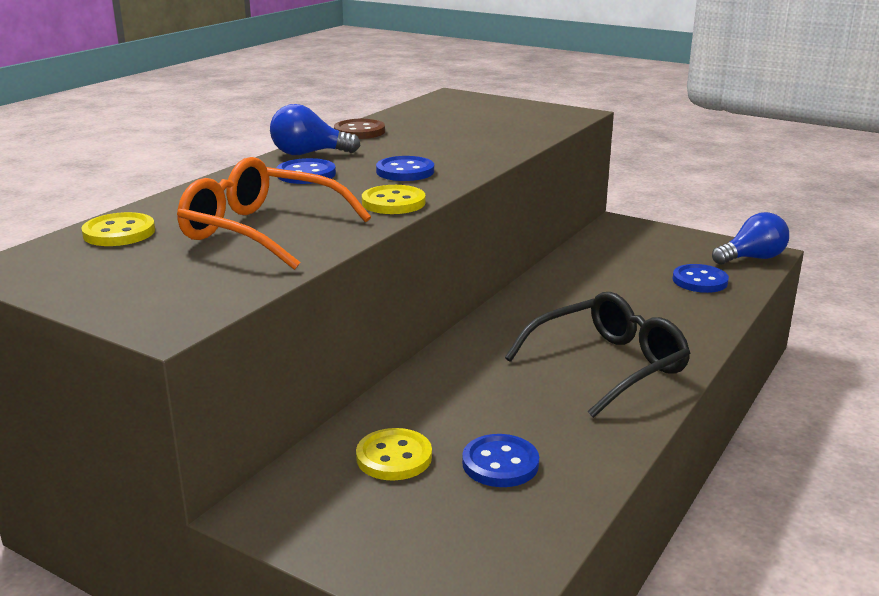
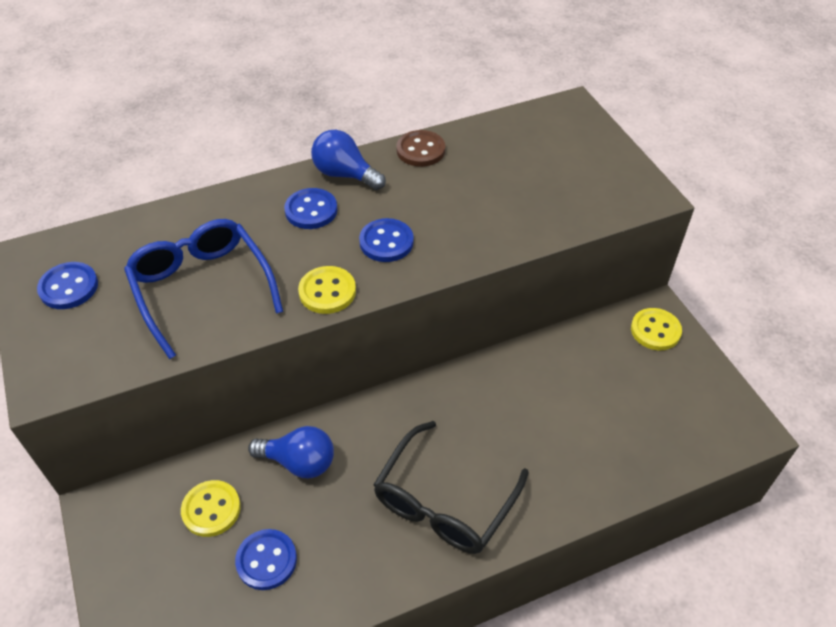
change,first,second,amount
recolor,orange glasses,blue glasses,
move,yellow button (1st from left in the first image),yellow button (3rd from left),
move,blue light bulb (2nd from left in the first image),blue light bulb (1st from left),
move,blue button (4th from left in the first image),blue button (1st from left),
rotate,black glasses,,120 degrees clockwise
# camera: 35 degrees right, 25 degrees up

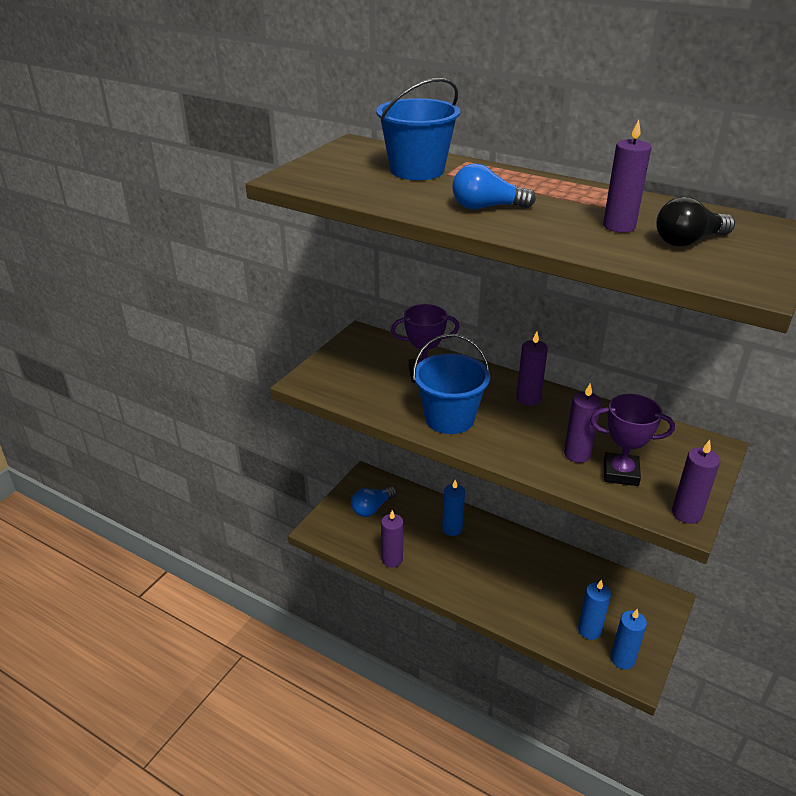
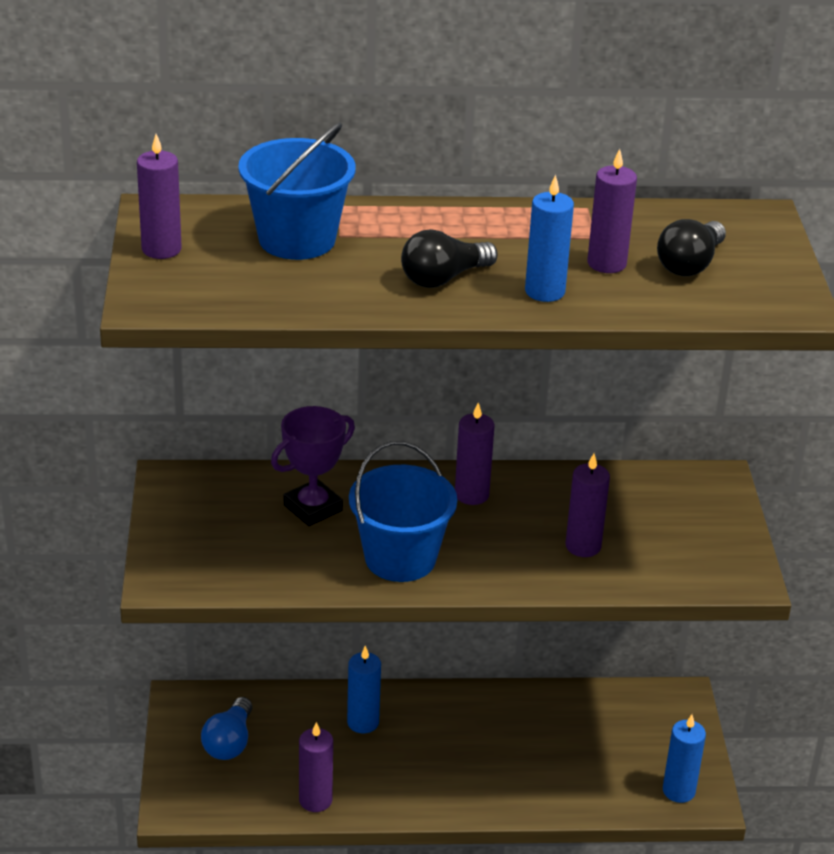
change,first,second,amount
recolor,blue light bulb (2nd from left),black light bulb (1st from left),
delete,purple trophy (2nd from left),,
move,purple candle (5th from left in the first image),purple candle (1st from left),
move,blue candle (2nd from left),,
# camera: 35 degrees left, 0 degrees up

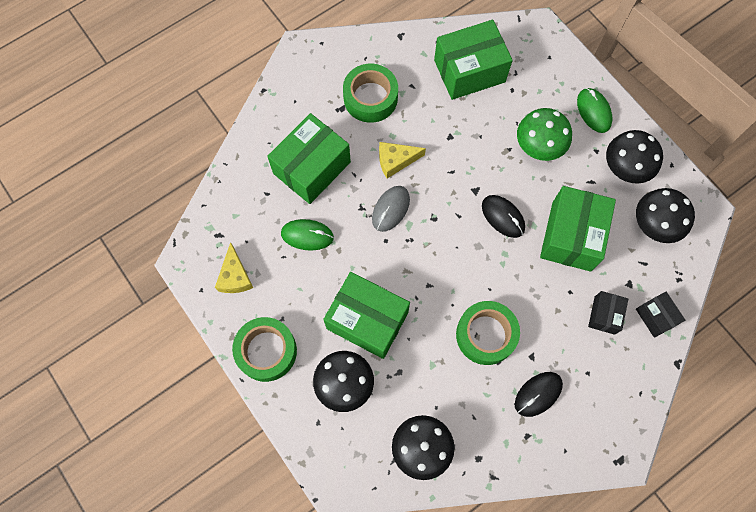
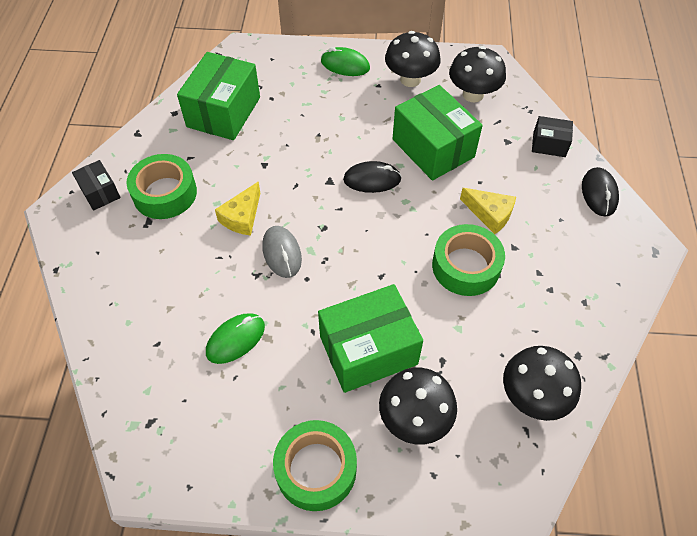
change,first,second,amount
delete,green mushroom,,
delete,green box (1st from left),,
move,yellow cheese (1st from left in the first image),yellow cheese (2nd from left),
move,black box (1st from left),,
move,black mouse (2nd from left),,
# camera: 50 degrees left, 15 degrees down

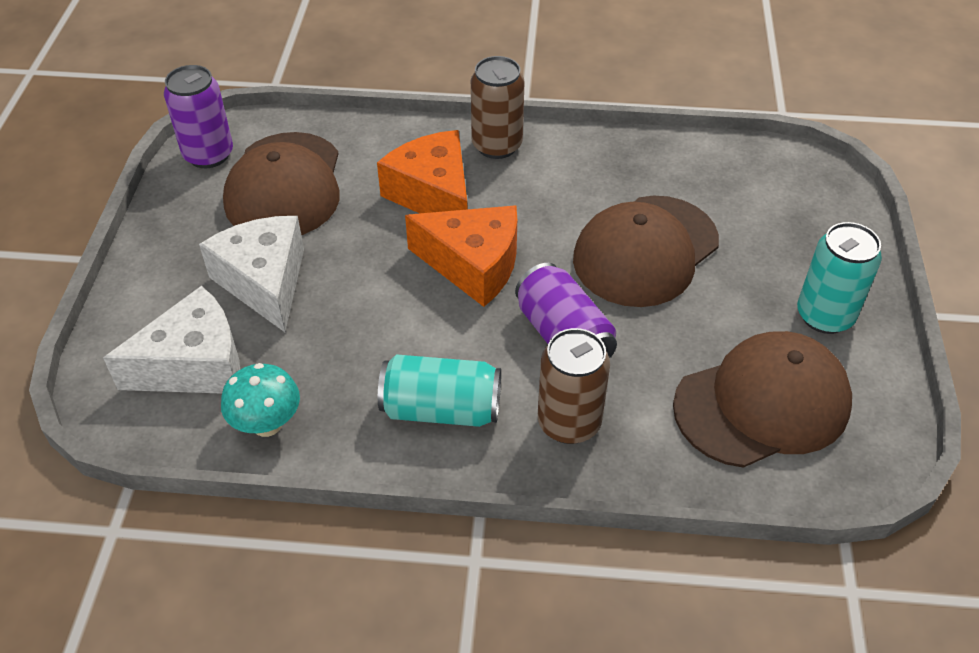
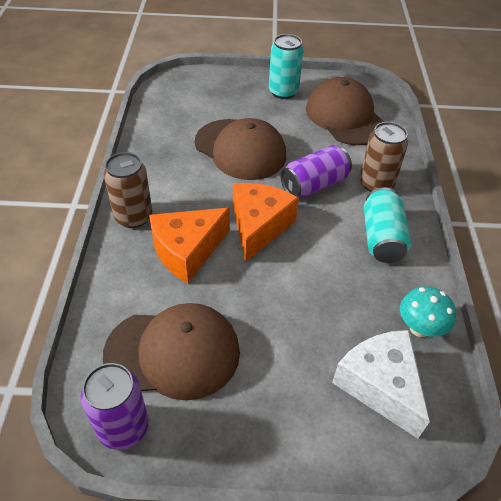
change,first,second,amount
delete,white cheese (2nd from left),,
# camera: 95 degrees left, 0 degrees up

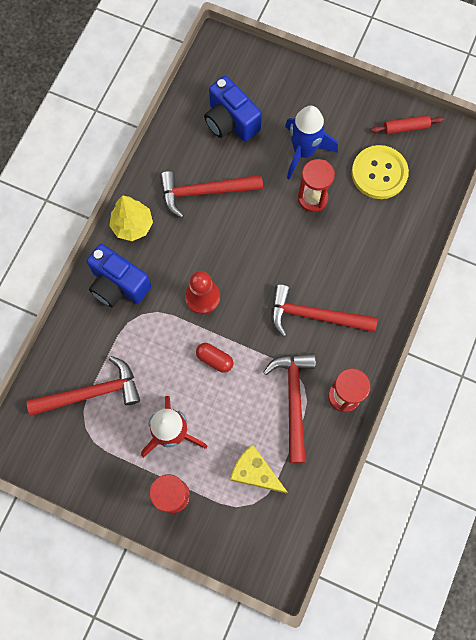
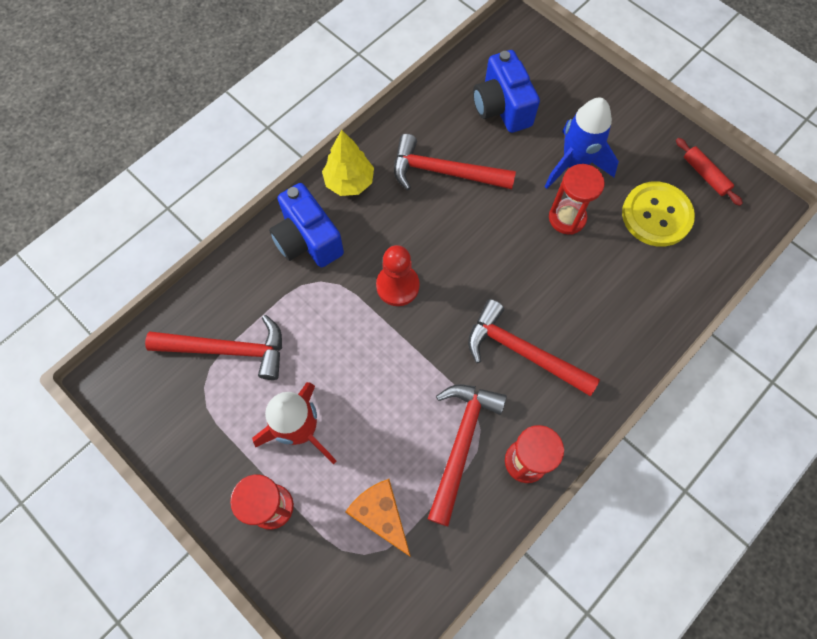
change,first,second,amount
rotate,red rolling pin,,45 degrees clockwise
delete,red capsule,,
recolor,yellow cheese,orange cheese,
# camera: 20 degrees right, 5 degrees down

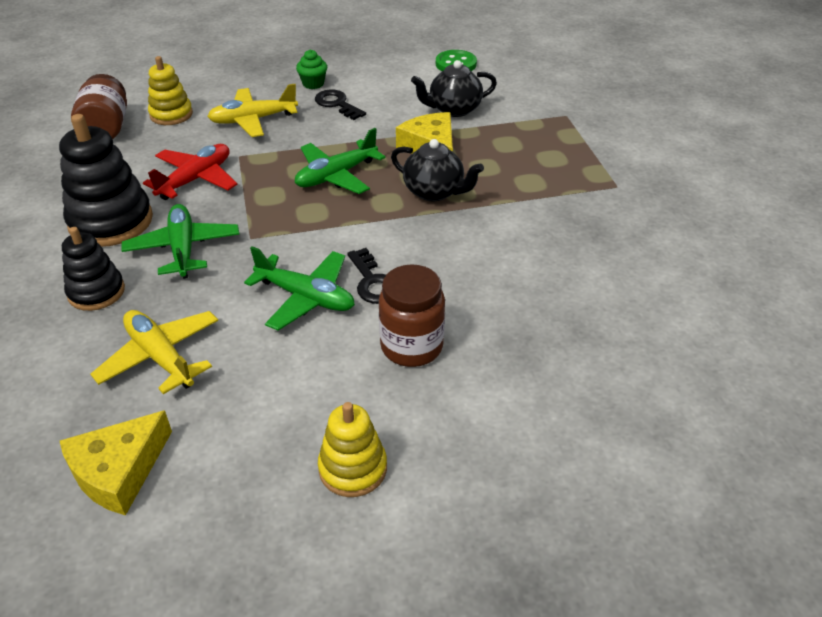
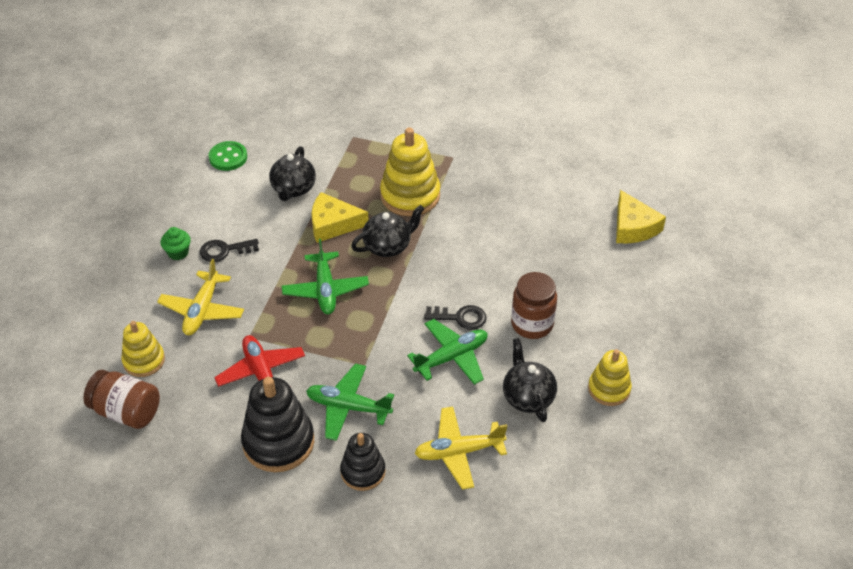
change,first,second,amount
move,yellow cheese (1st from left in the first image),yellow cheese (2nd from left),
insert,,yellow stacking toy (2nd from left),
insert,,black teapot (3rd from left),
# camera: 60 degrees left, 5 degrees up

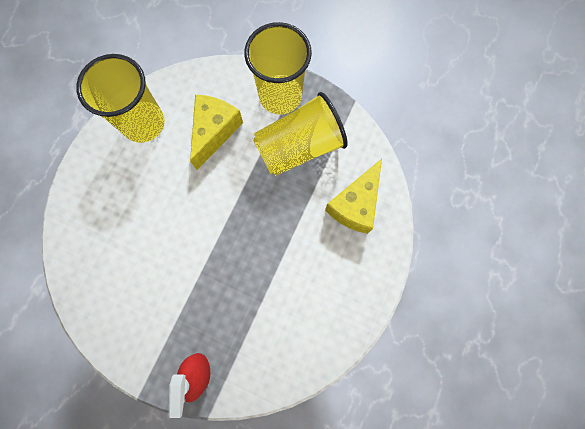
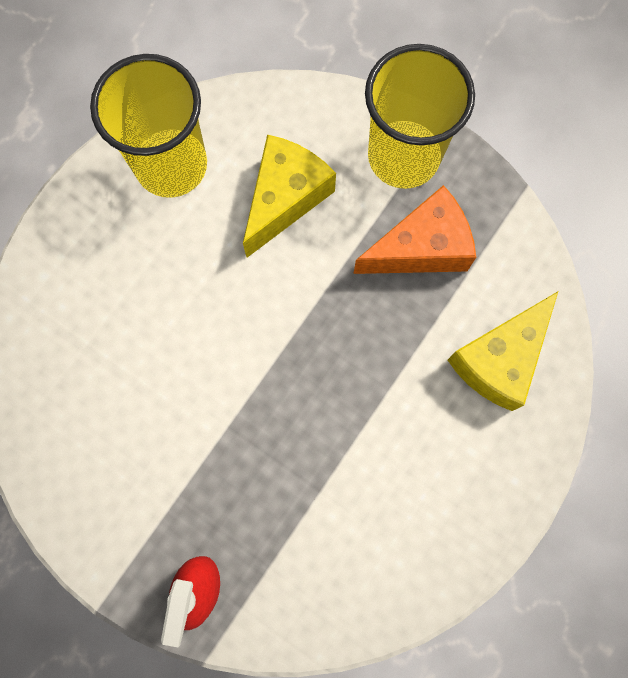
change,first,second,amount
replace,yellow cup (3rd from left),orange cheese,
# camera: 10 degrees right, 0 degrees up

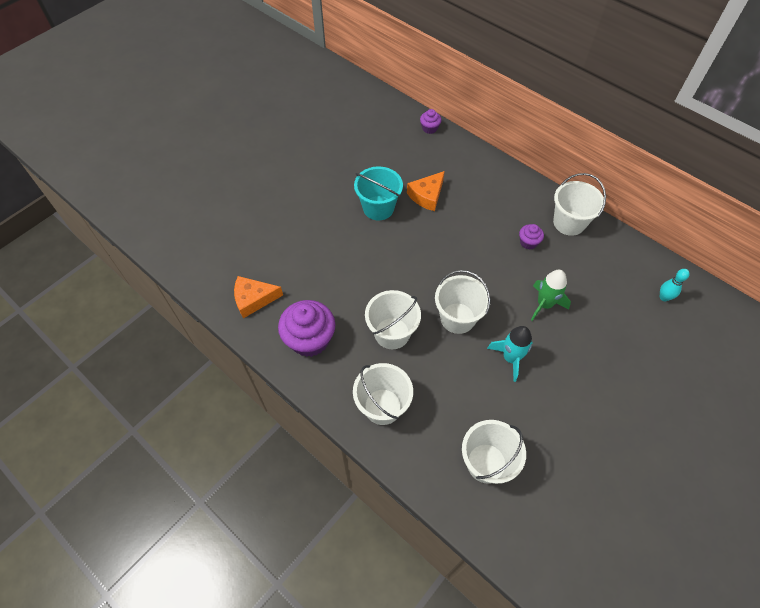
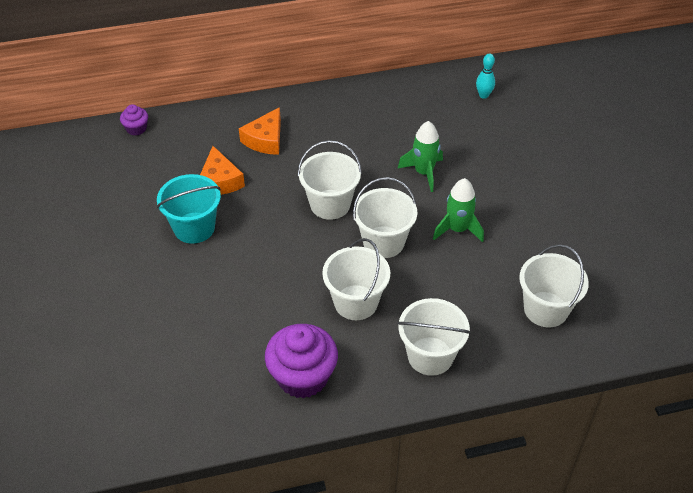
change,first,second,amount
move,white bucket (5th from left in the first image),white bucket (1st from left),
delete,purple cupcake (3rd from left),,
move,orange cheese (1st from left in the first image),orange cheese (2nd from left),
recolor,turquoise rocket,green rocket (2nd from left),
# camera: 55 degrees left, 10 degrees down

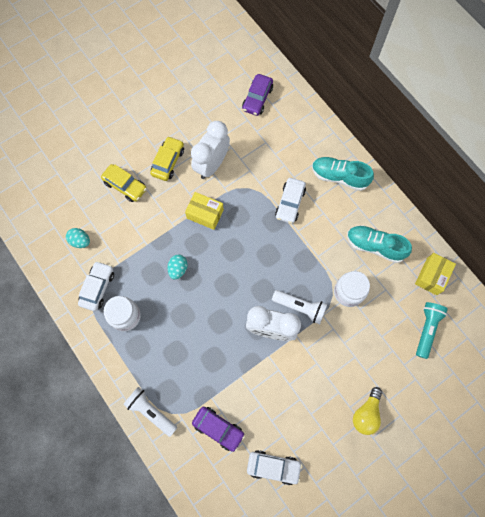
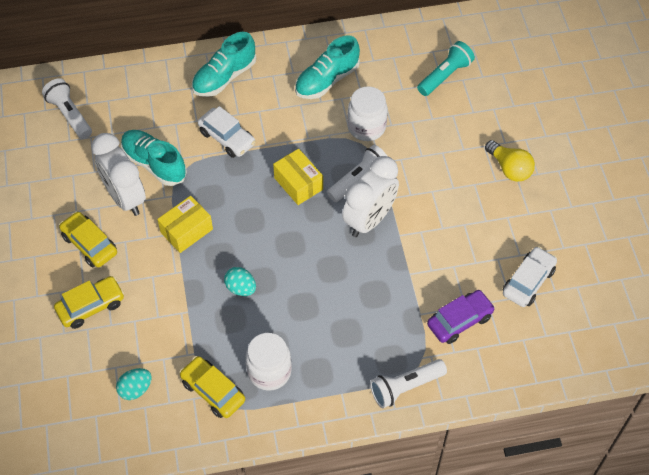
change,first,second,amount
replace,purple car (2nd from left),white flashlight (1st from left),
move,yellow box (2nd from left),,
recolor,white car (1st from left),yellow car (3rd from left),
rotate,turquoise flashlight,,90 degrees clockwise
insert,,turquoise shoe (1st from left),
# camera: 65 degrees left, 15 degrees down

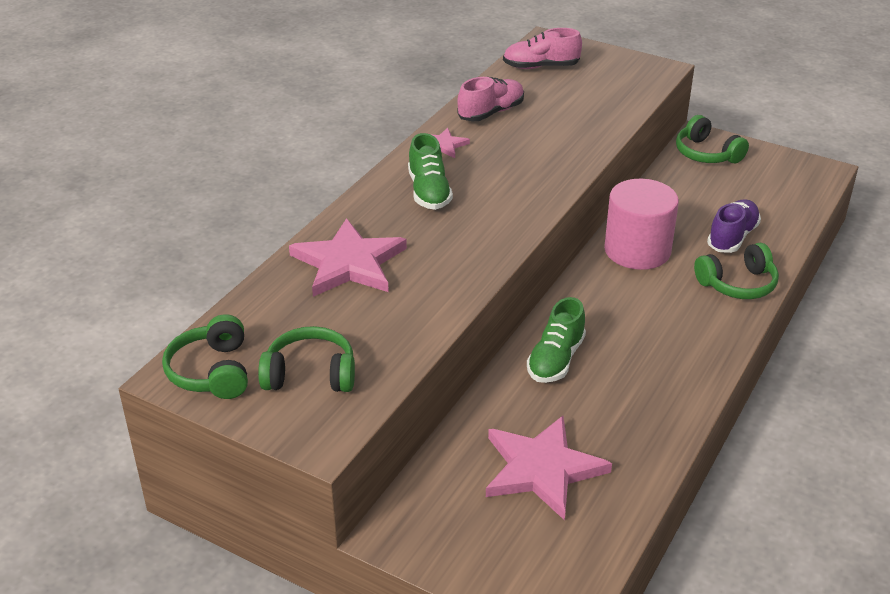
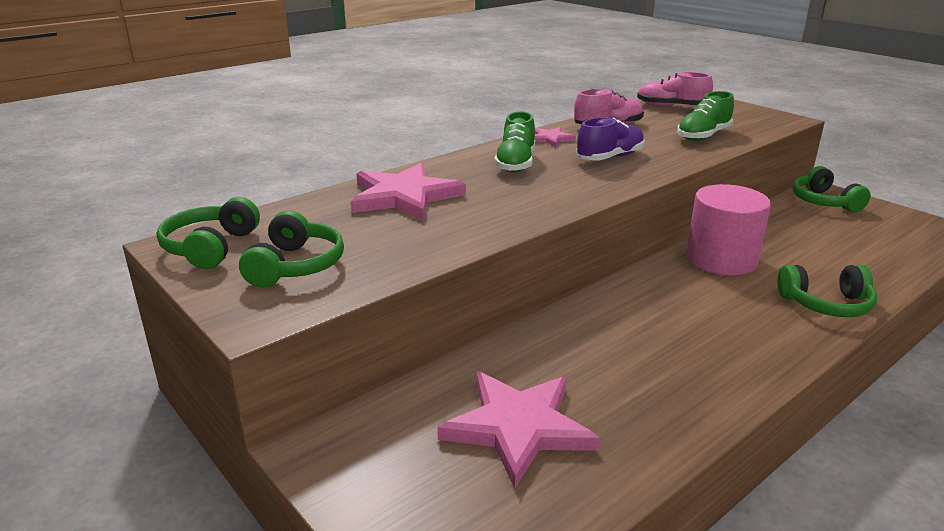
change,first,second,amount
move,purple shoe,,
move,green shoe (2nd from left),,
rotate,green headphones (2nd from left),,75 degrees clockwise
# camera: 20 degrees right, 10 degrees down

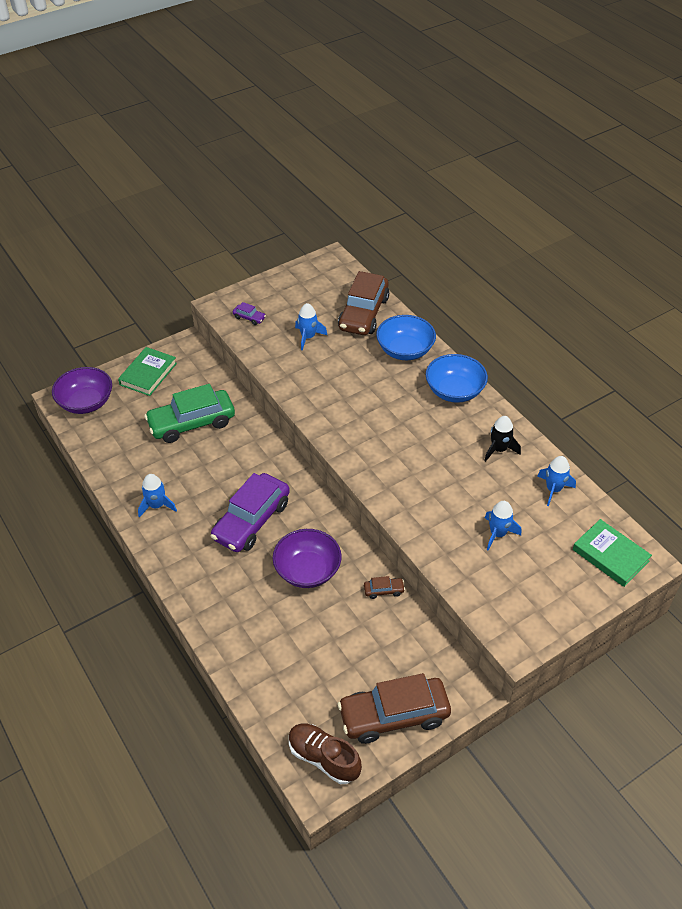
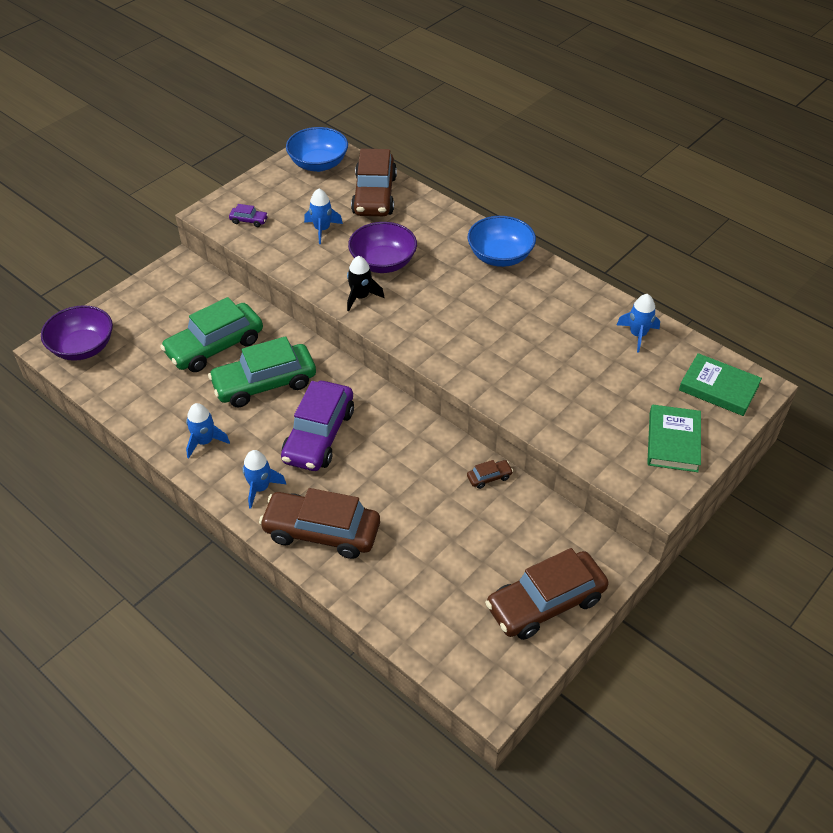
change,first,second,amount
move,blue bowl (1st from left),,
move,green book (1st from left),,
move,black rocket,,
move,blue rocket (3rd from left in the first image),blue rocket (2nd from left),
move,purple bowl (2nd from left),,
delete,brown shoe,,
insert,,green car (2nd from left),
insert,,brown car (1st from left),
# camera: 15 degrees left, 0 degrees up

